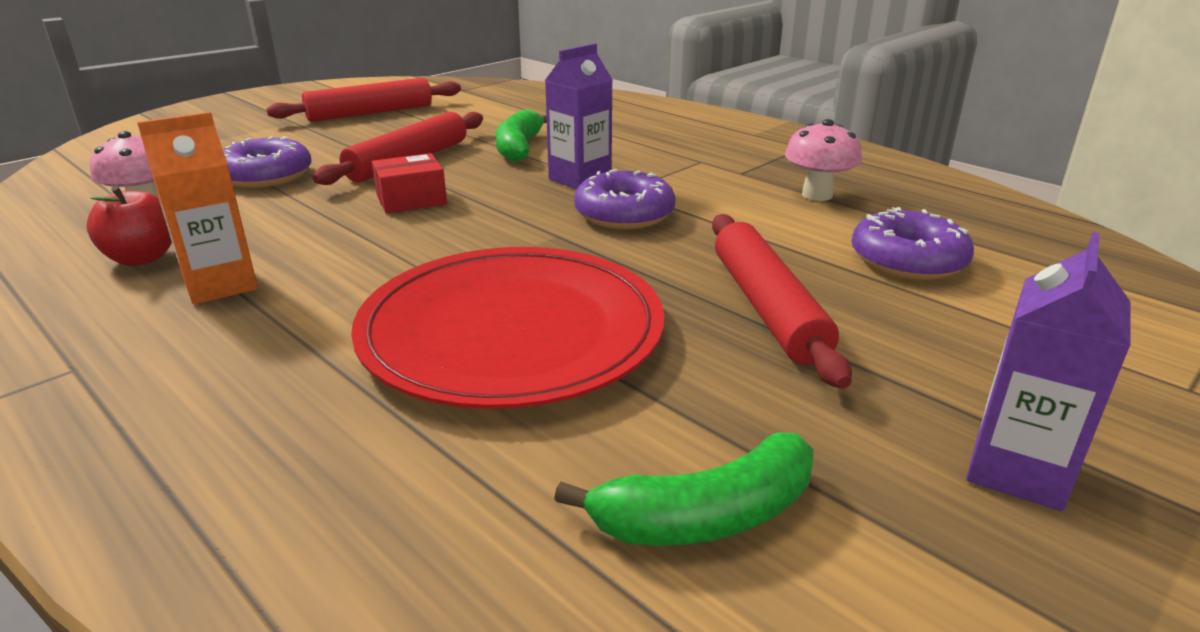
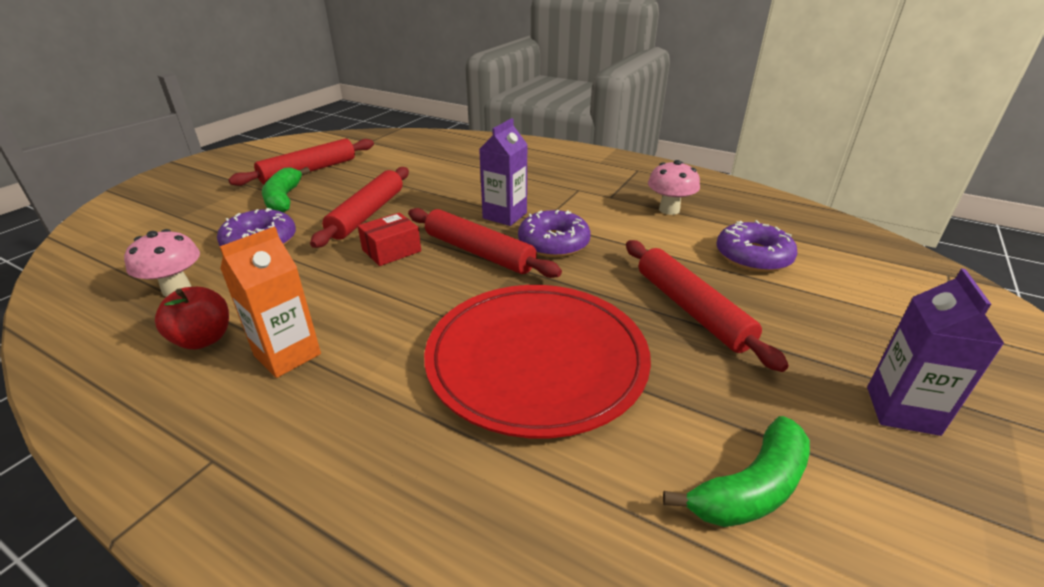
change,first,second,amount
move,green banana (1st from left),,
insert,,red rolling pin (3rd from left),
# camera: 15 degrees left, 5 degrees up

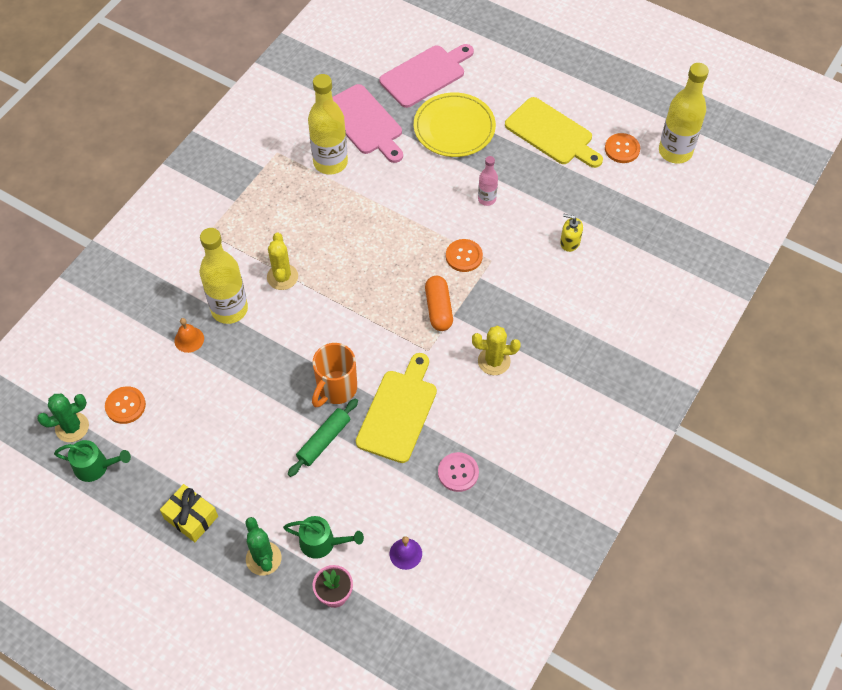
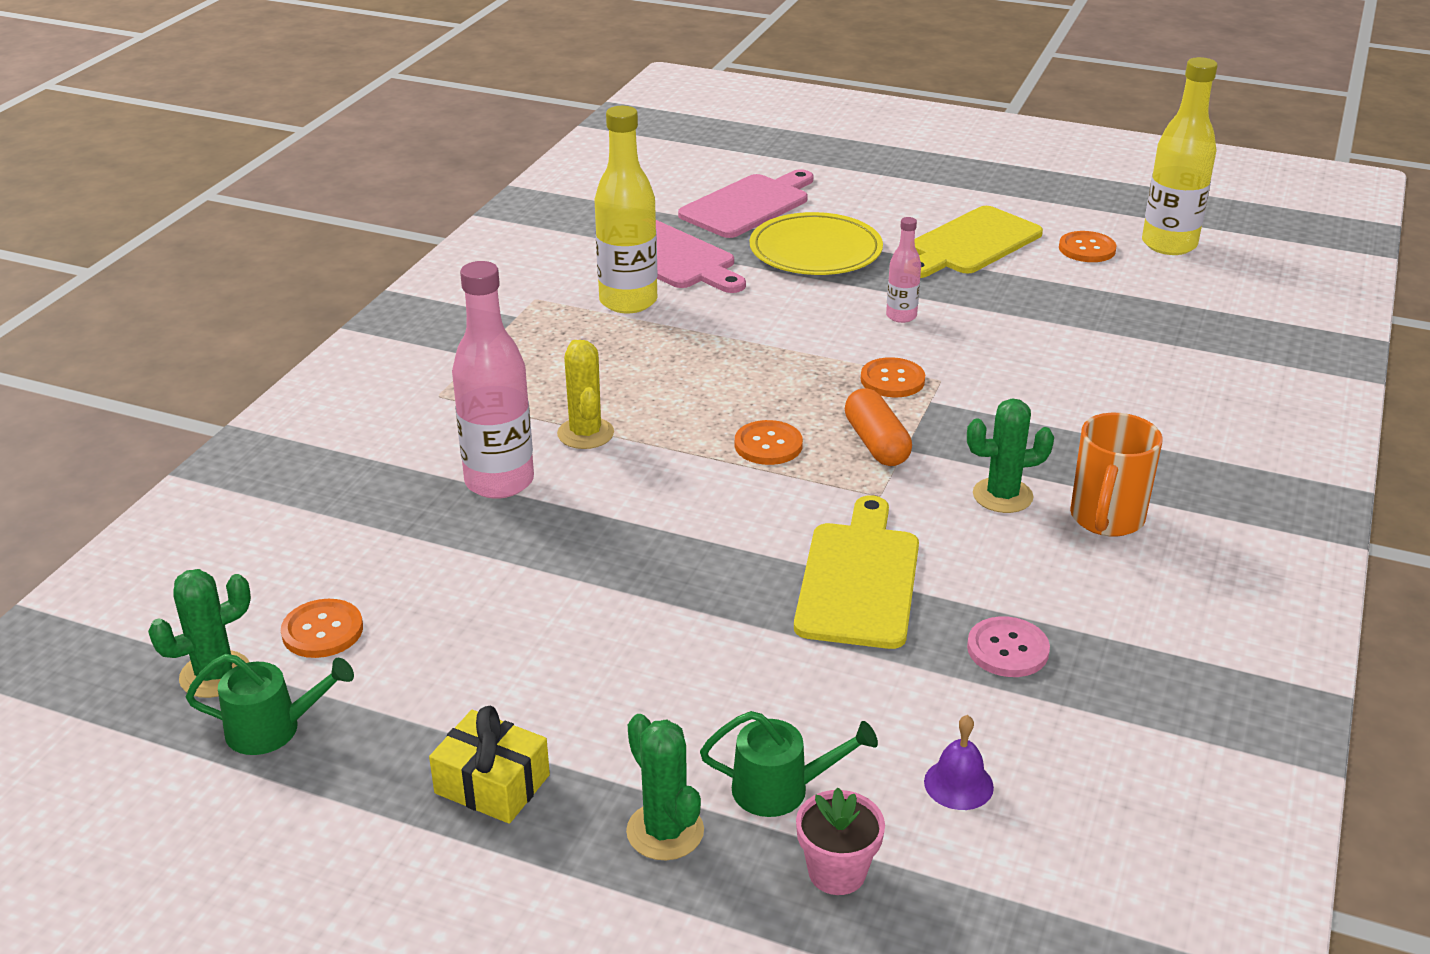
change,first,second,amount
rotate,yellow cutting board (2nd from left),,105 degrees clockwise
delete,yellow soap dispenser,,
recolor,yellow bottle (1st from left),pink bottle (1st from left),
delete,orange bell,,
recolor,yellow cactus (2nd from left),green cactus (3rd from left),
move,orange mug,,
delete,green rolling pin,,
insert,,orange button (2nd from left),
# camera: 10 degrees left, 25 degrees down

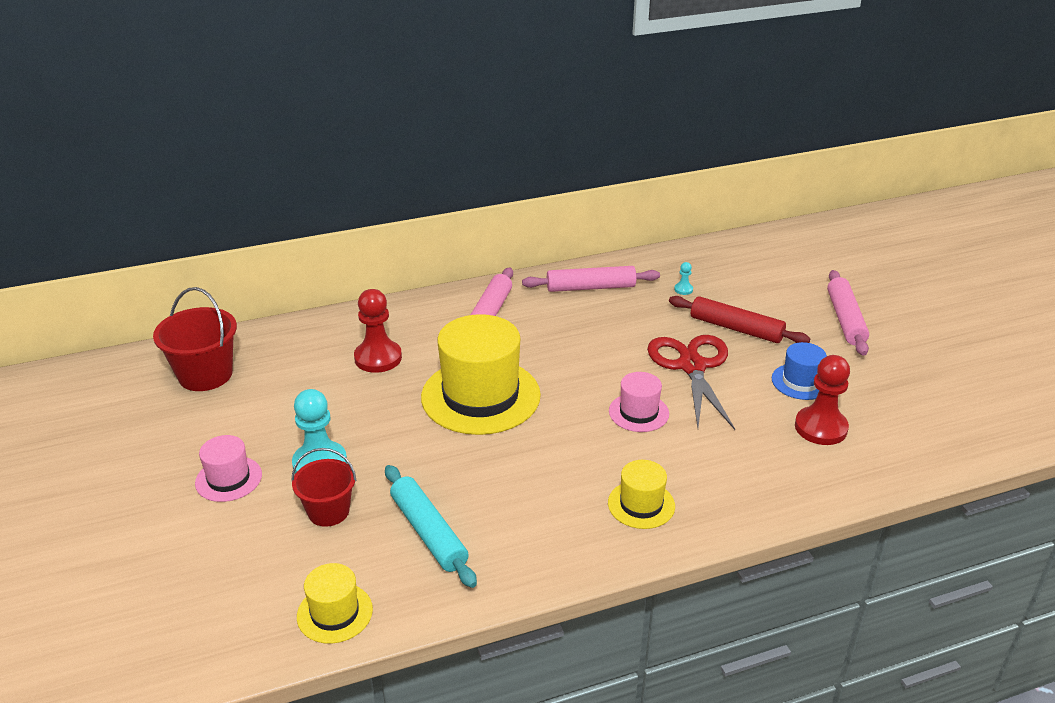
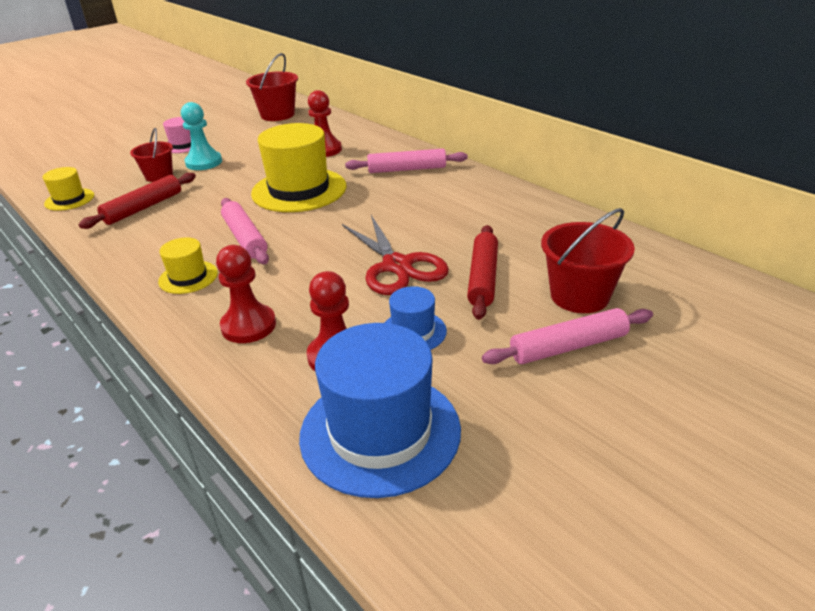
change,first,second,amount
delete,turquoise pawn (2nd from left),,
move,pink rolling pin (2nd from left in the first image),pink rolling pin (1st from left),
rotate,red scissors,,90 degrees clockwise
delete,pink hat (2nd from left),,
recolor,turquoise rolling pin,red rolling pin (1st from left),
insert,,red bucket (3rd from left),
insert,,red pawn (1st from left),
insert,,blue hat (1st from left),
# camera: 70 degrees right, 0 degrees up

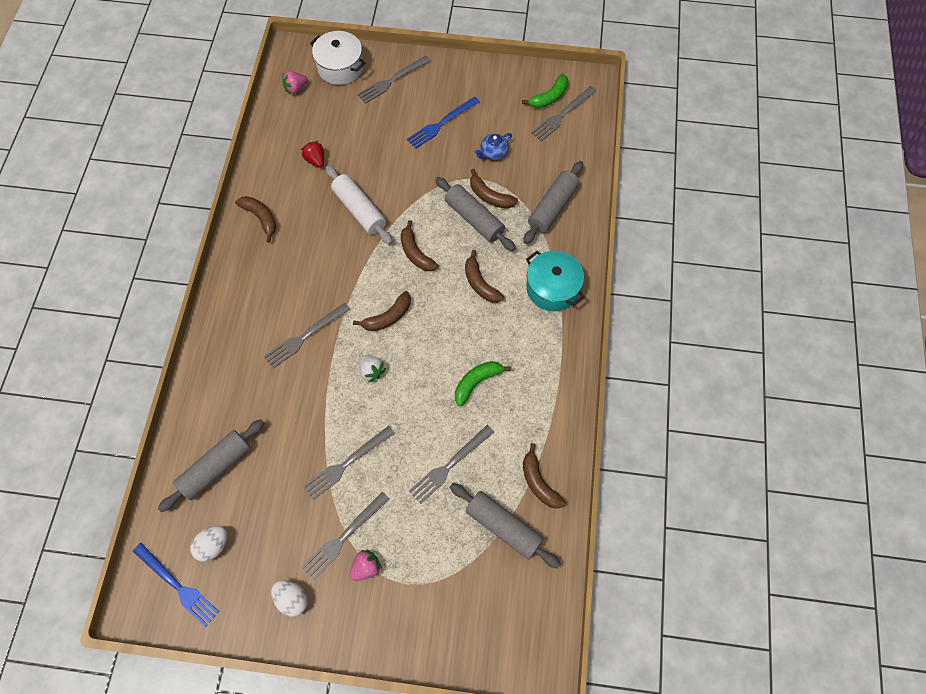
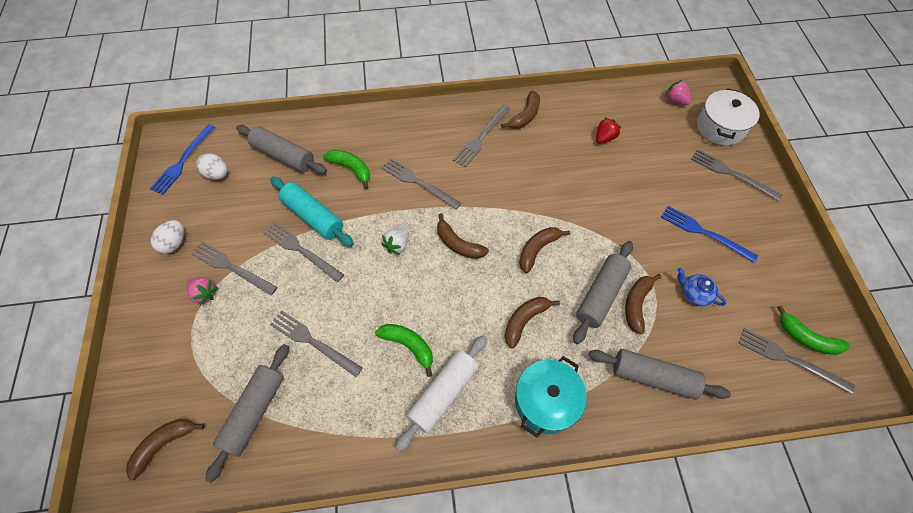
change,first,second,amount
move,white rolling pin,,
move,brown banana (6th from left in the first image),brown banana (1st from left),
insert,,grey fork (5th from left),
insert,,green banana (1st from left),
insert,,turquoise rolling pin,
# camera: 75 degrees right, 5 degrees down

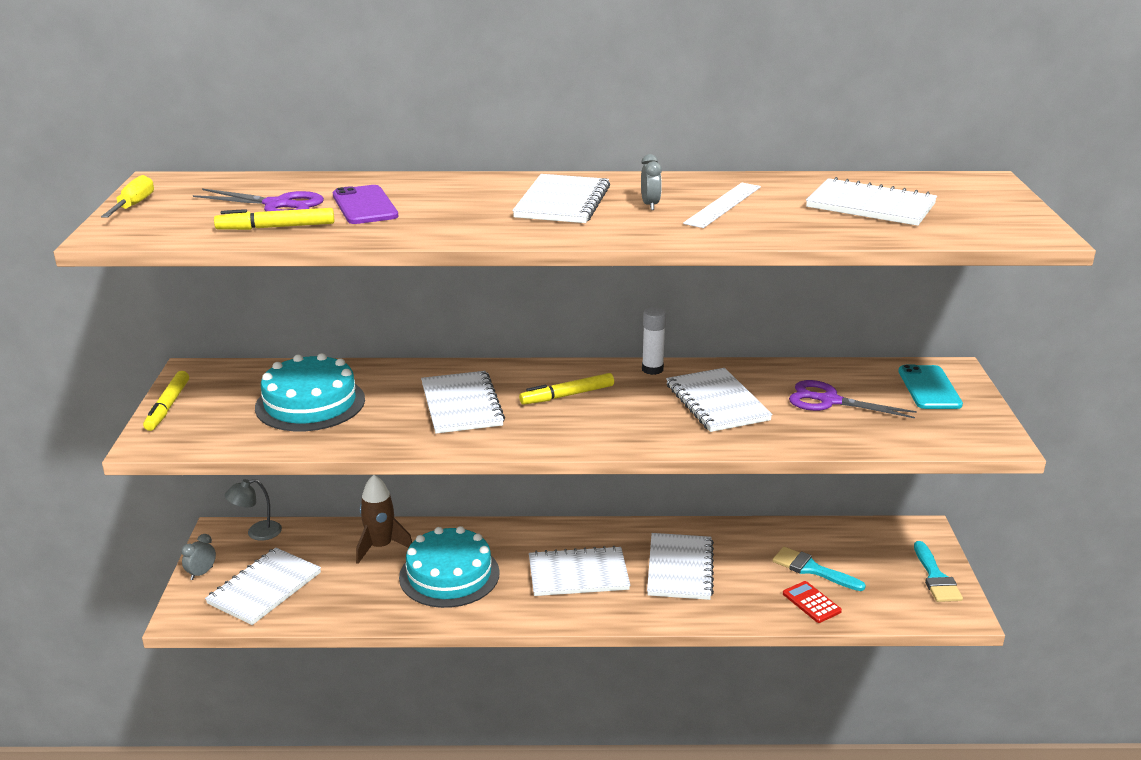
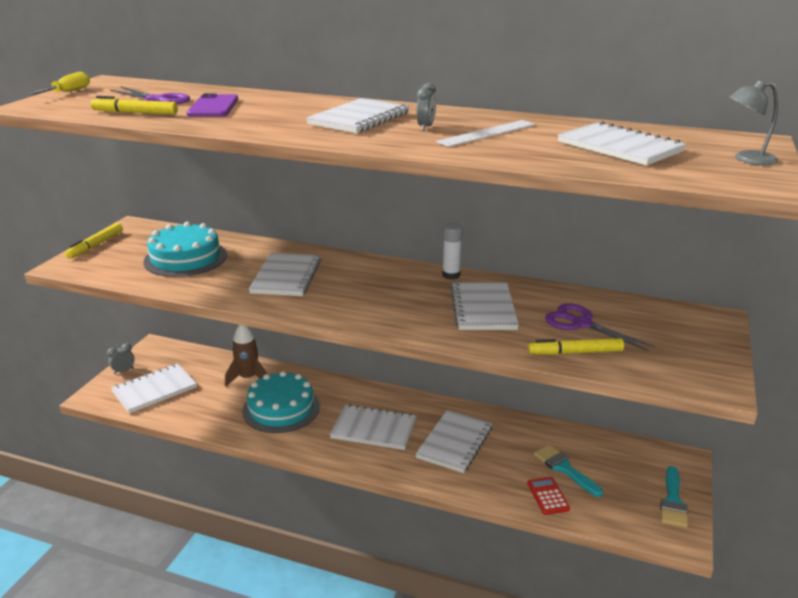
change,first,second,amount
delete,turquoise phone,,
move,yellow marker (3rd from left),,
move,grey lamp,,
# camera: 20 degrees right, 0 degrees up

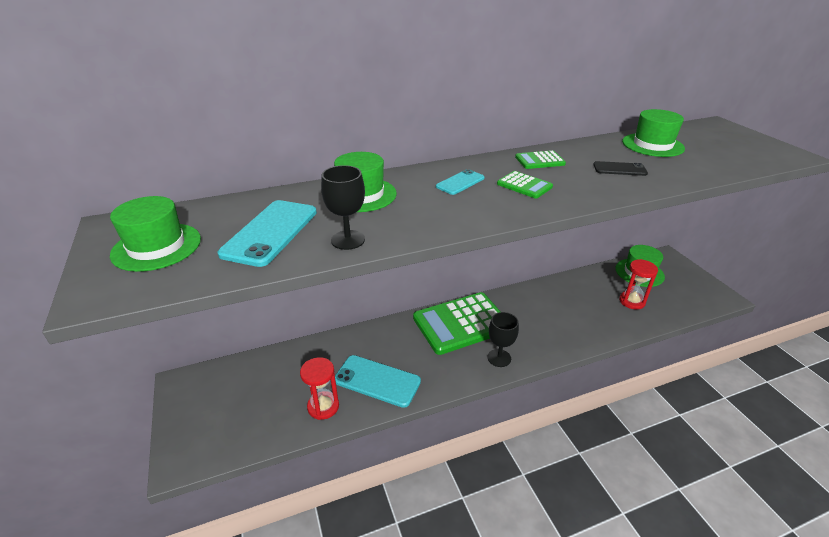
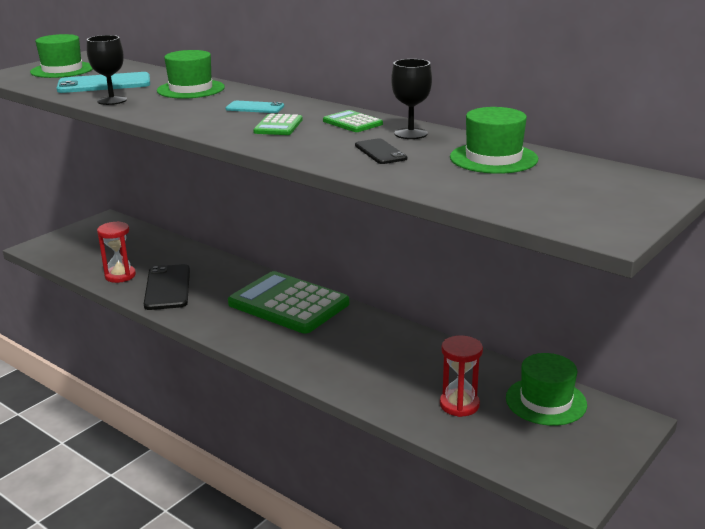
change,first,second,amount
move,black goblet (2nd from left),,
recolor,turquoise phone (2nd from left),black phone (1st from left),
# camera: 60 degrees right, 10 degrees down

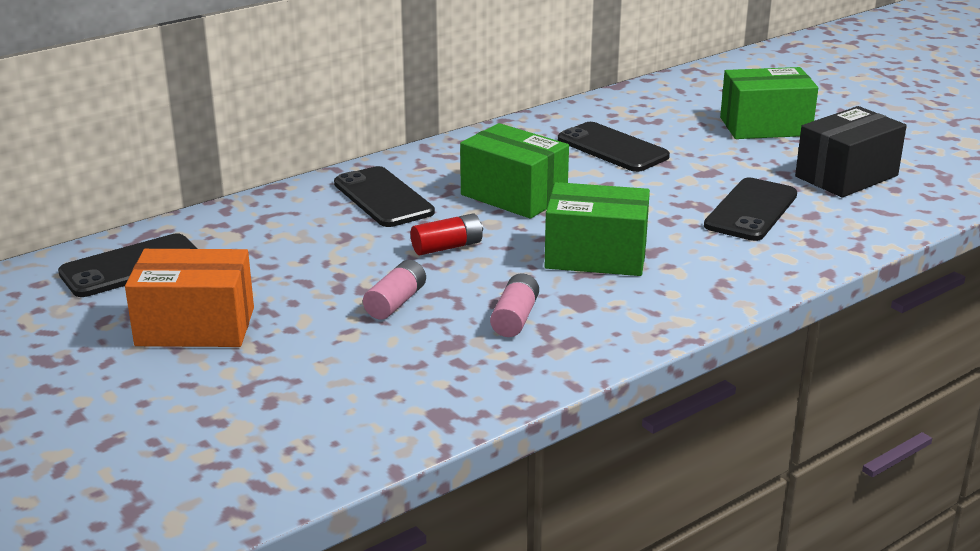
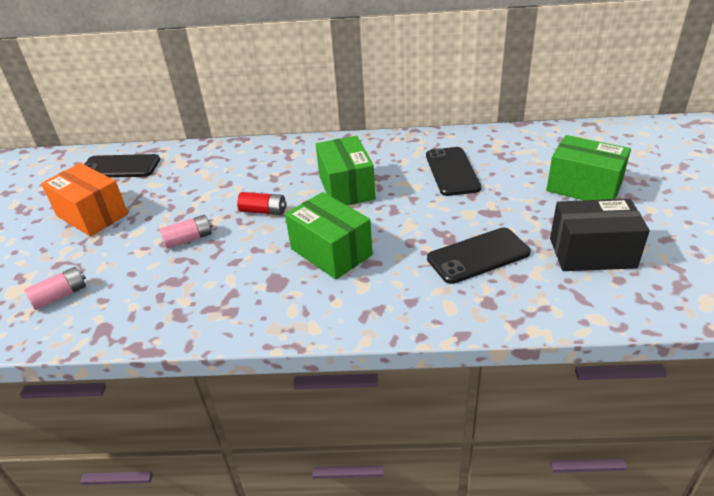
change,first,second,amount
delete,black phone (2nd from left),,
move,pink battery (2nd from left in the first image),pink battery (1st from left),
# camera: 40 degrees right, 10 degrees up

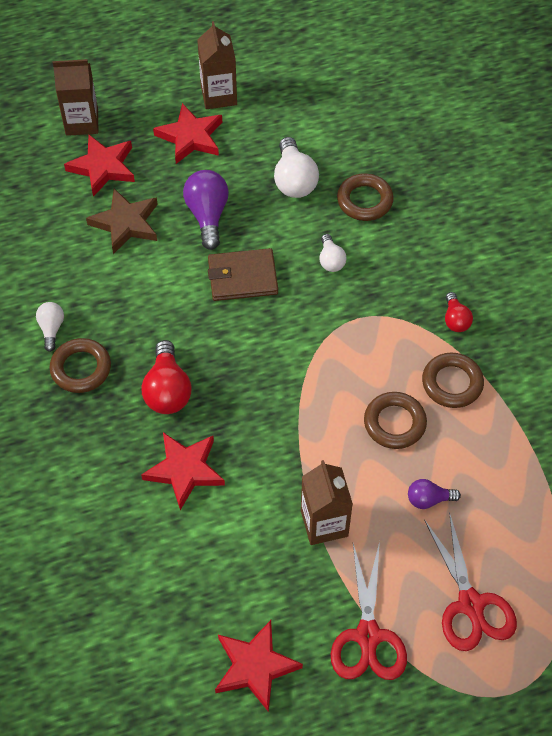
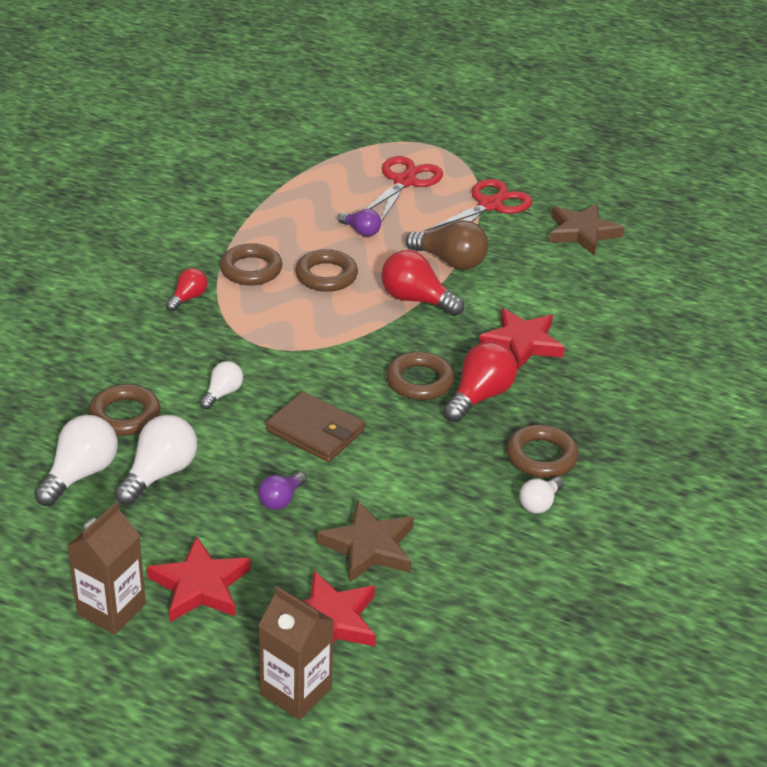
change,first,second,amount
resize,purple light bulb (1st from left),,x0.58
replace,brown carton (3rd from left),brown light bulb,
recolor,red star (4th from left),brown star (2nd from left),
insert,,red light bulb (2nd from left),
insert,,brown ring (4th from left),
insert,,white light bulb (1st from left),
# camera: 140 degrees left, 20 degrees down

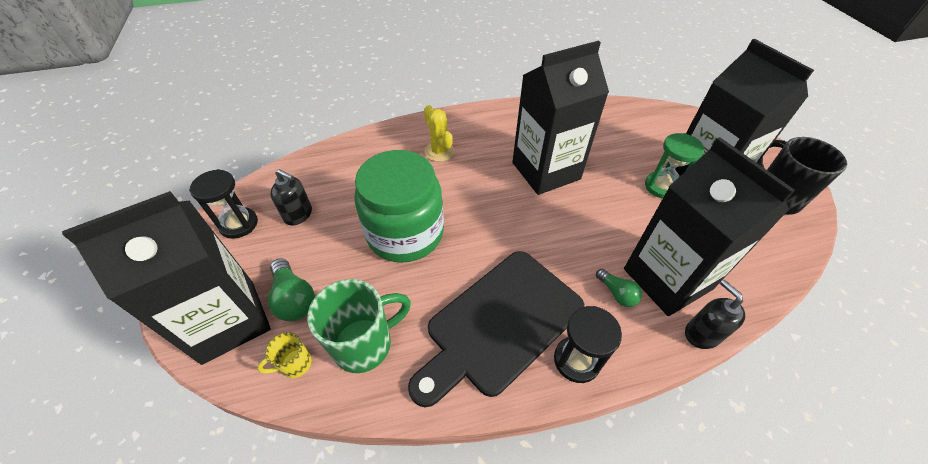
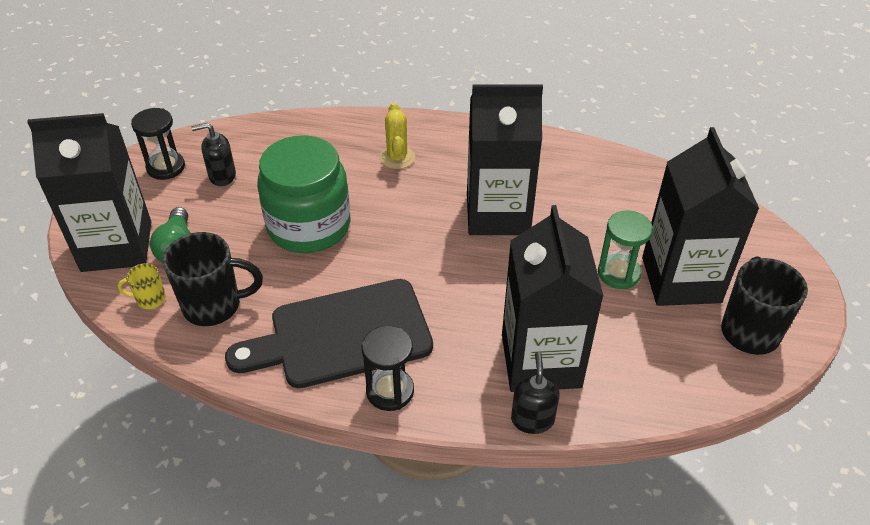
change,first,second,amount
rotate,black soap dispenser (1st from left),,120 degrees clockwise
delete,green light bulb (2nd from left),,
recolor,green mug,black mug (1st from left),
# camera: 25 degrees right, 5 degrees down

